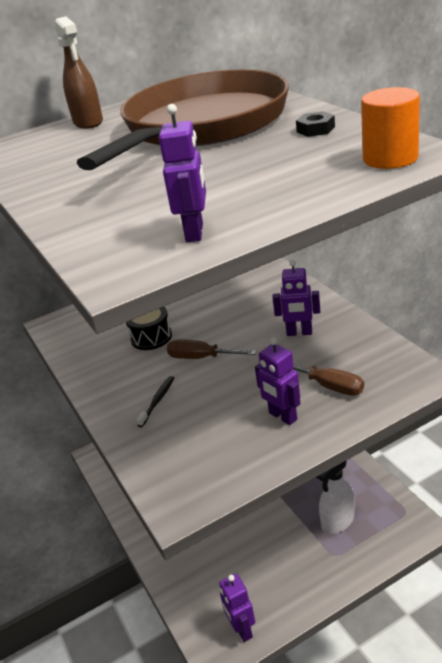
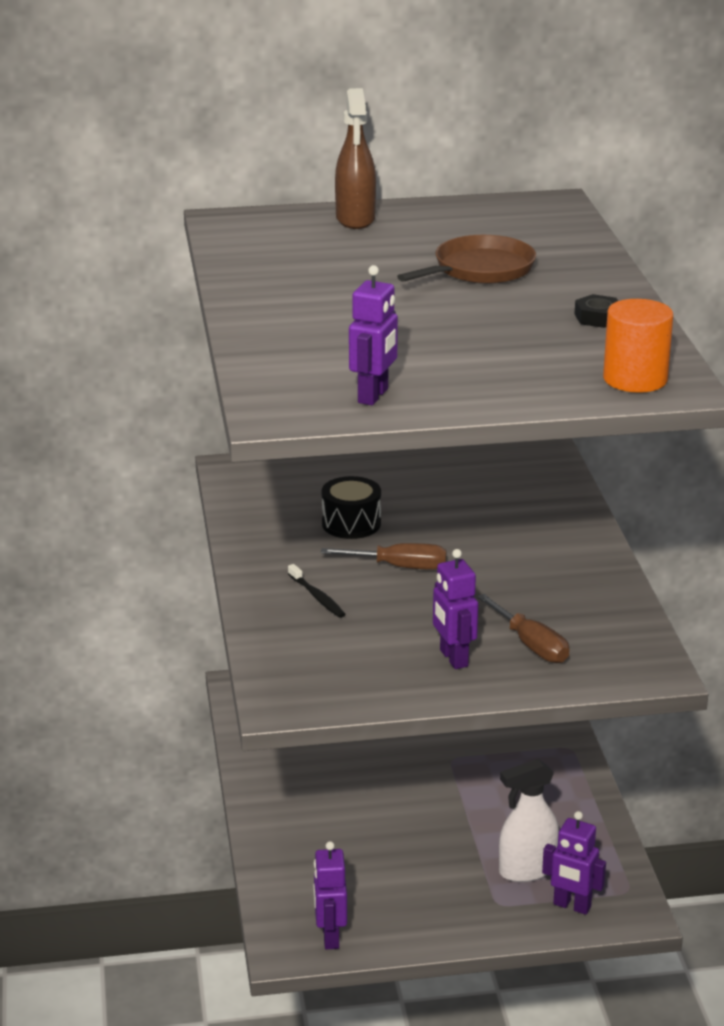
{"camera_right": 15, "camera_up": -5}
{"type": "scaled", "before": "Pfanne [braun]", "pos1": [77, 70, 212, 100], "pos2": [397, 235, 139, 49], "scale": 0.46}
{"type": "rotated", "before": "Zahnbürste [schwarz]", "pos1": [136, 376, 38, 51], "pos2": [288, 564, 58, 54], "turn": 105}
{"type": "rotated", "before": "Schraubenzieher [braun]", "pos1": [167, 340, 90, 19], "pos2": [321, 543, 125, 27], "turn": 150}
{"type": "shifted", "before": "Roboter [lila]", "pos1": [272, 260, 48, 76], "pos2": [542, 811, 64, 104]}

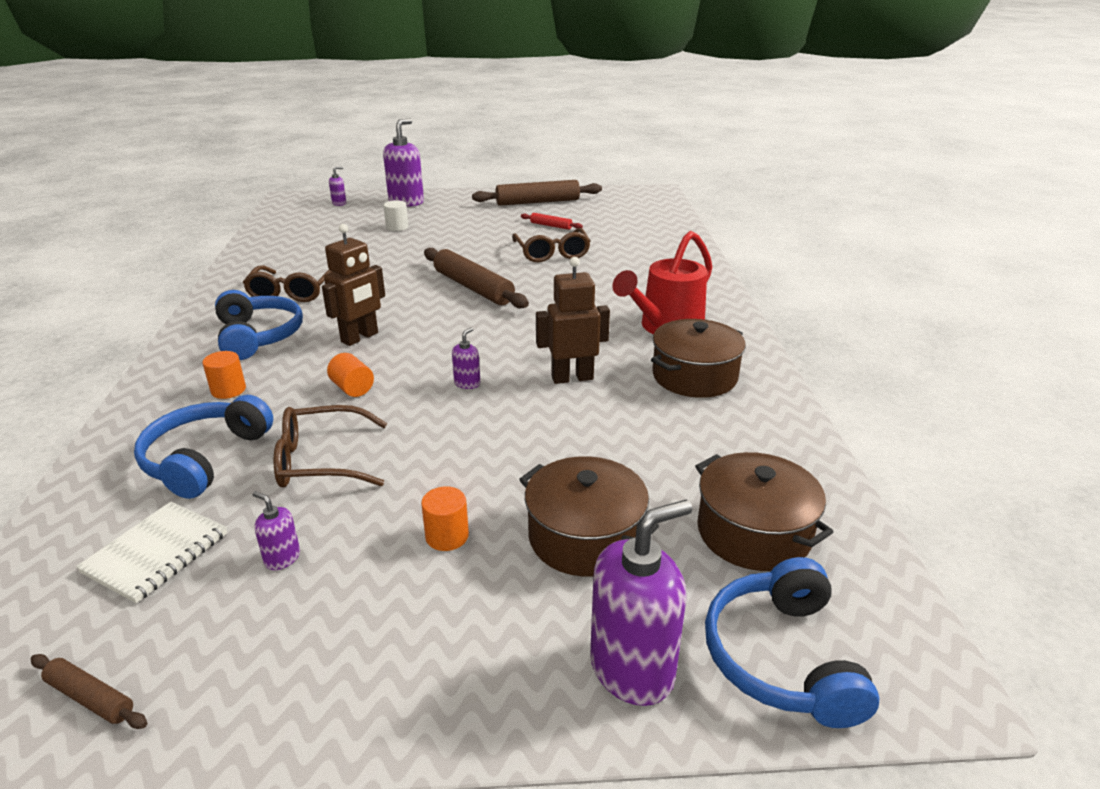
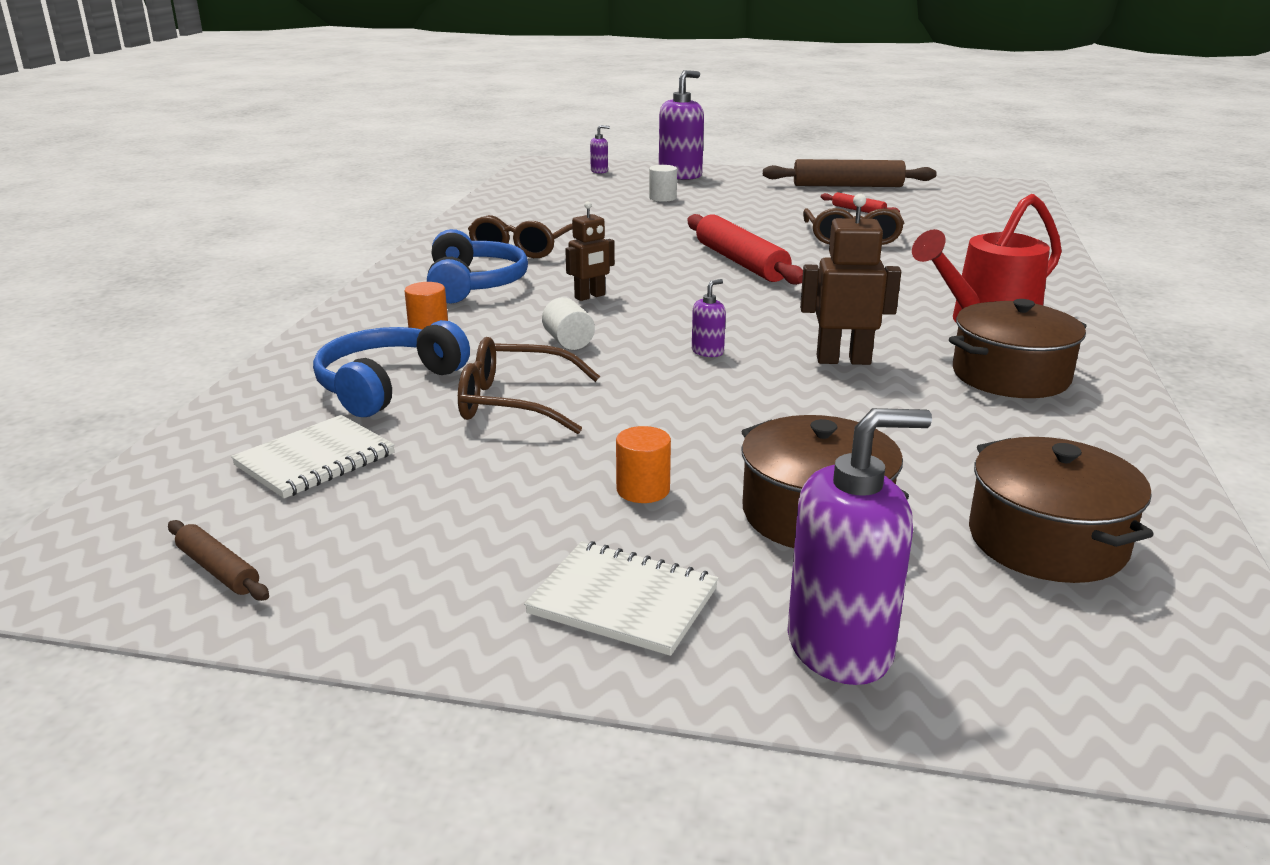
{"camera_right": 15, "camera_up": -5}
{"type": "gone", "before": "Seifenspender [lila]", "pos1": [253, 491, 47, 79]}
{"type": "scaled", "before": "Roboter [braun]", "pos1": [322, 224, 63, 122], "pos2": [565, 202, 50, 99], "scale": 0.66}
{"type": "repainted", "before": "Vollzylinder [orange]", "after": "Vollzylinder [weiß]", "pos1": [327, 353, 47, 44], "pos2": [542, 297, 53, 53]}
{"type": "repainted", "before": "Nudelholz [braun]", "after": "Nudelholz [rot]", "pos1": [424, 248, 105, 61], "pos2": [687, 214, 116, 71]}
{"type": "gone", "before": "Kopfhörer [blau]", "pos1": [705, 557, 174, 171]}
{"type": "new", "after": "Notizbuch [weiß]", "pos2": [524, 541, 195, 115]}

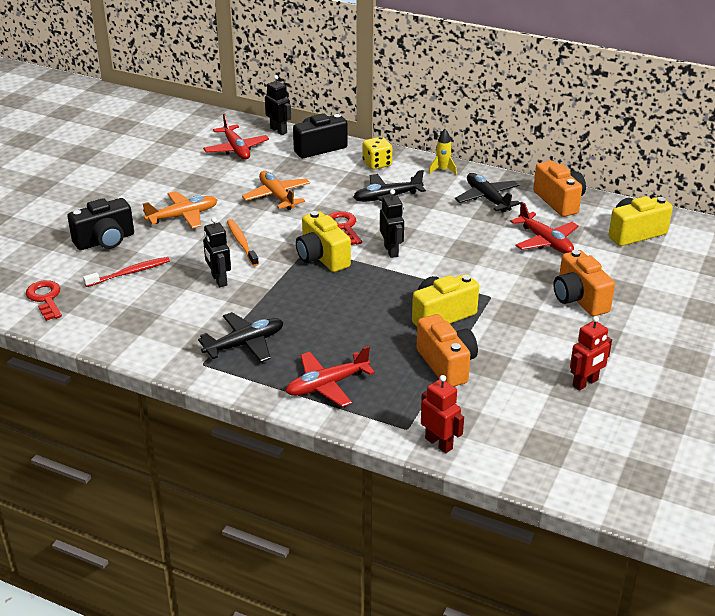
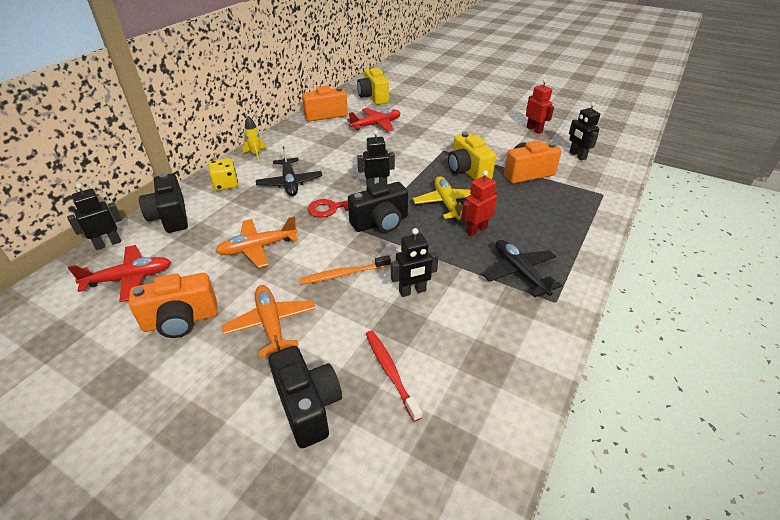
{"camera_right": -85, "camera_up": 5}
{"type": "gone", "before": "Schlüssel [rot]", "pos1": [26, 280, 36, 41]}
{"type": "gone", "before": "Flugzeug [rot]", "pos1": [285, 346, 90, 61]}
{"type": "repainted", "before": "Kamera [gelb]", "after": "Kamera [schwarz]", "pos1": [296, 211, 55, 61], "pos2": [348, 182, 60, 50]}
{"type": "shifted", "before": "Roboter [rot]", "pos1": [421, 375, 43, 78], "pos2": [461, 170, 36, 66]}
{"type": "gone", "before": "Flugzeug [schwarz]", "pos1": [455, 173, 65, 39]}
{"type": "shifted", "before": "Kamera [orange]", "pos1": [553, 250, 62, 66], "pos2": [129, 273, 88, 65]}
{"type": "new", "after": "Flugzeug [gelb]", "pos2": [413, 176, 58, 44]}
{"type": "new", "after": "Roboter [schwarz]", "pos2": [569, 102, 31, 59]}

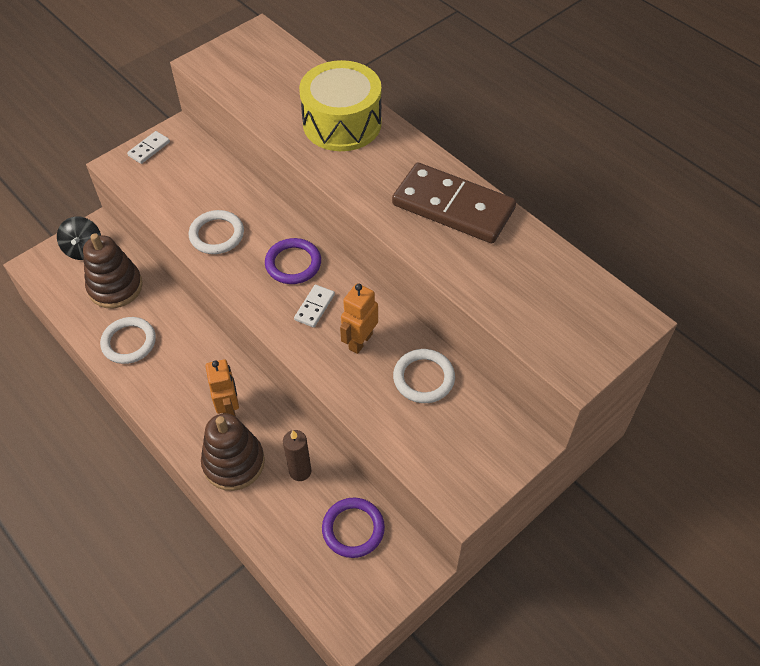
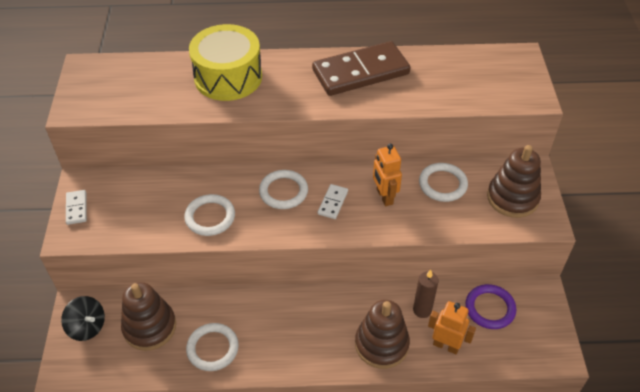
{"camera_right": -50, "camera_up": -5}
{"type": "shifted", "before": "Roboter [orange]", "pos1": [206, 359, 33, 58], "pos2": [428, 301, 48, 53]}
{"type": "repainted", "before": "Ring [lila]", "after": "Ring [weiß]", "pos1": [265, 238, 56, 46], "pos2": [259, 170, 49, 39]}
{"type": "rotated", "before": "Dominostein [weiß]", "pos1": [294, 285, 41, 42], "pos2": [318, 184, 30, 35], "turn": 45}
{"type": "new", "after": "Stapelspielzeug [braun]", "pos2": [487, 145, 54, 73]}

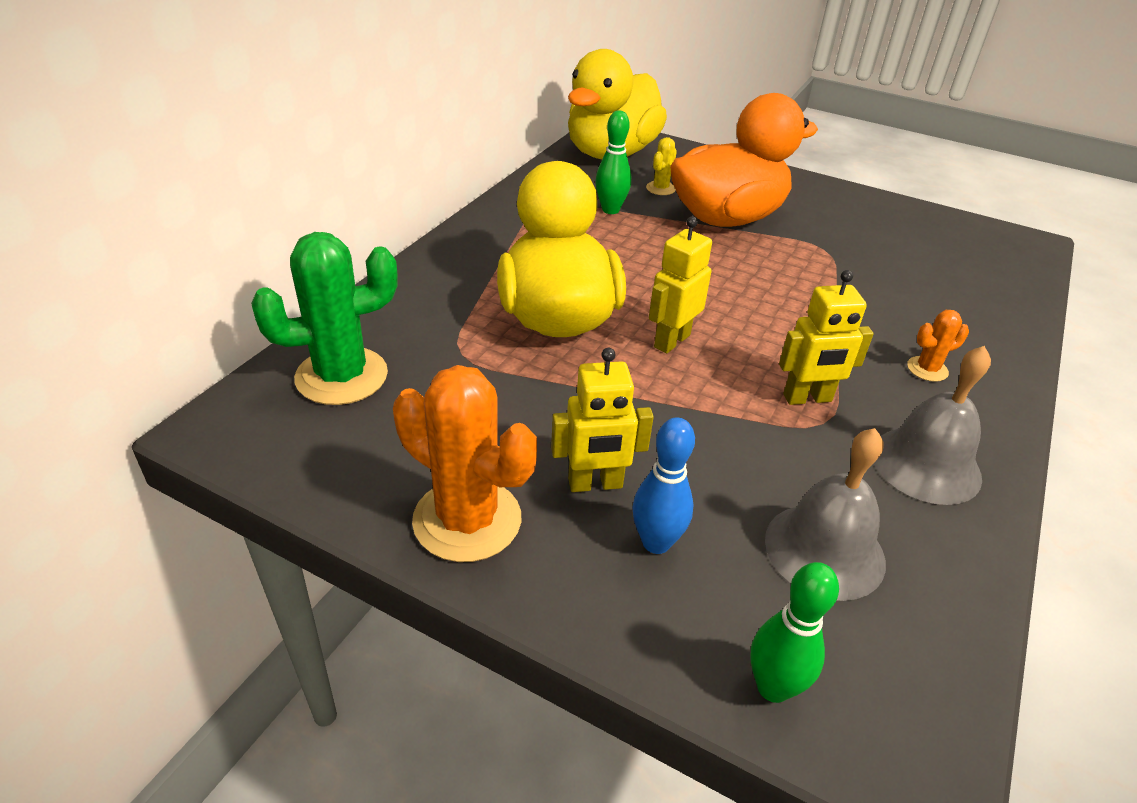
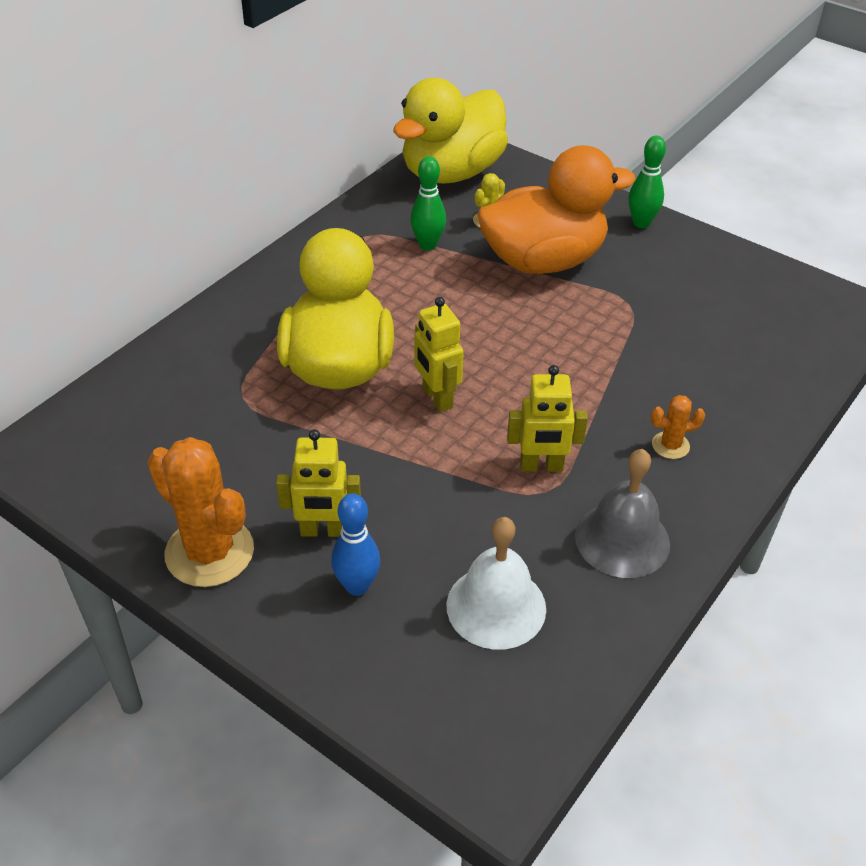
{"camera_right": 10, "camera_up": 5}
{"type": "gone", "before": "Kaktus [grün]", "pos1": [251, 232, 146, 173]}
{"type": "rotated", "before": "Roboter [gelb]", "pos1": [649, 216, 63, 137], "pos2": [415, 297, 49, 115], "turn": -75}
{"type": "shifted", "before": "Bowlingkegel [grün]", "pos1": [750, 562, 89, 141], "pos2": [629, 135, 37, 93]}
{"type": "repainted", "before": "Glocke [grau]", "after": "Glocke [weiß]", "pos1": [765, 428, 121, 173], "pos2": [447, 517, 99, 133]}

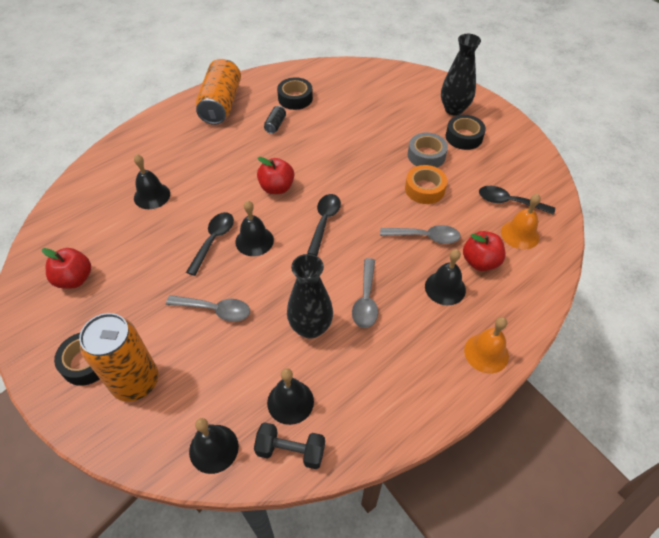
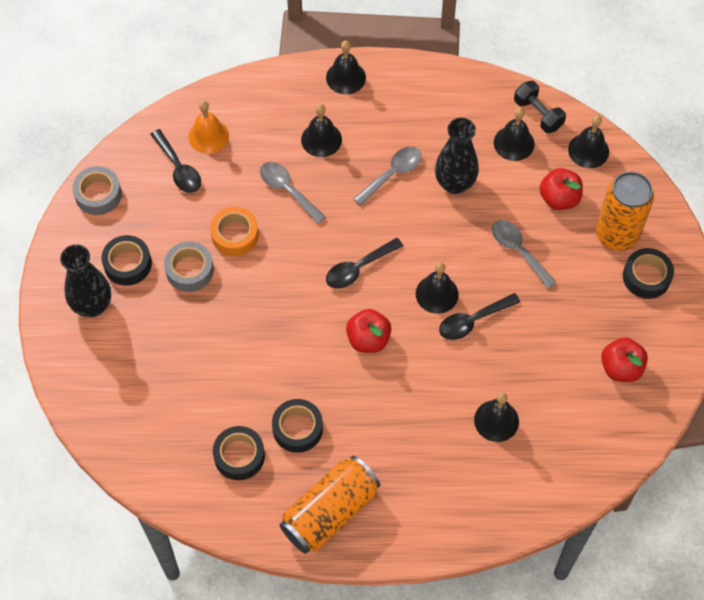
{"camera_right": -140, "camera_up": 10}
{"type": "swapped", "before": "Dose [schwarz]", "after": "Klebeband [schwarz]", "pos1": [264, 106, 22, 28], "pos2": [272, 399, 51, 54]}
{"type": "shifted", "before": "Apfel [rot]", "pos1": [463, 231, 43, 40], "pos2": [540, 168, 43, 42]}
{"type": "repainted", "before": "Glocke [orange]", "after": "Glocke [schwarz]", "pos1": [464, 317, 45, 56], "pos2": [326, 41, 40, 53]}
{"type": "new", "after": "Klebeband [grau]", "pos2": [72, 166, 50, 49]}

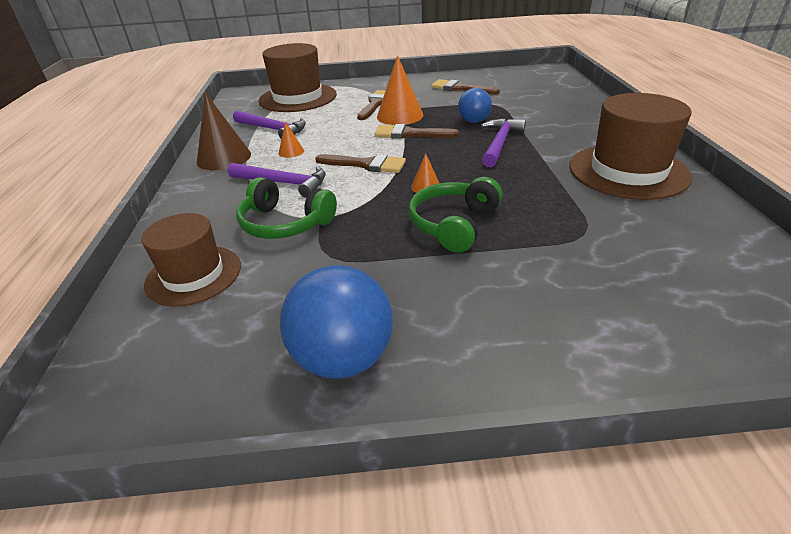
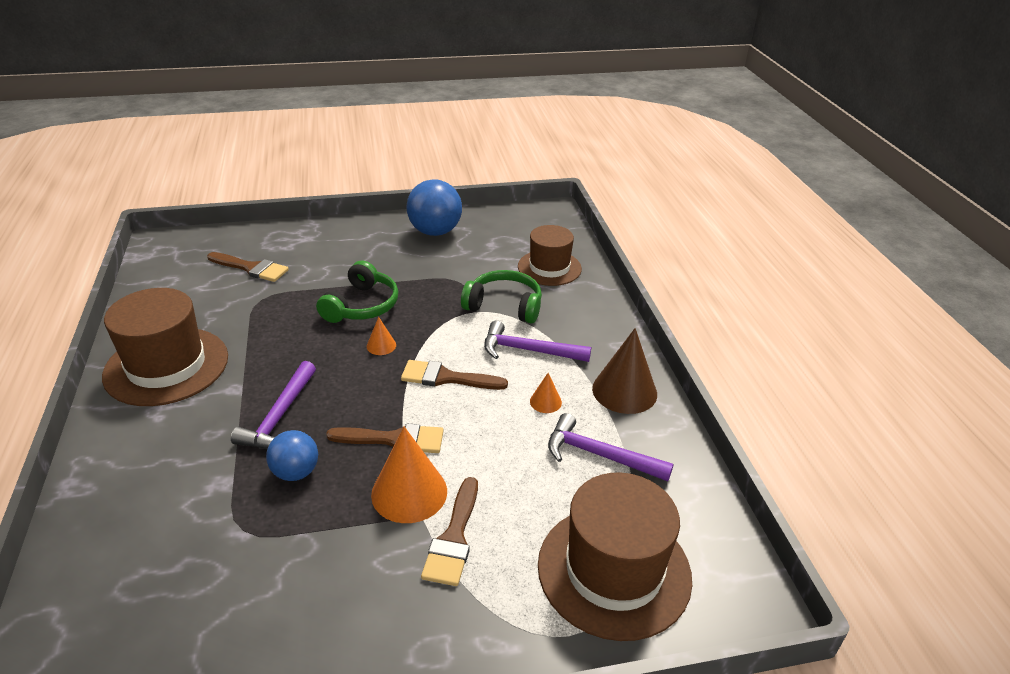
{"camera_right": 170, "camera_up": 0}
{"type": "shifted", "before": "Pinsel [braun]", "pos1": [431, 79, 69, 16], "pos2": [207, 252, 82, 30]}

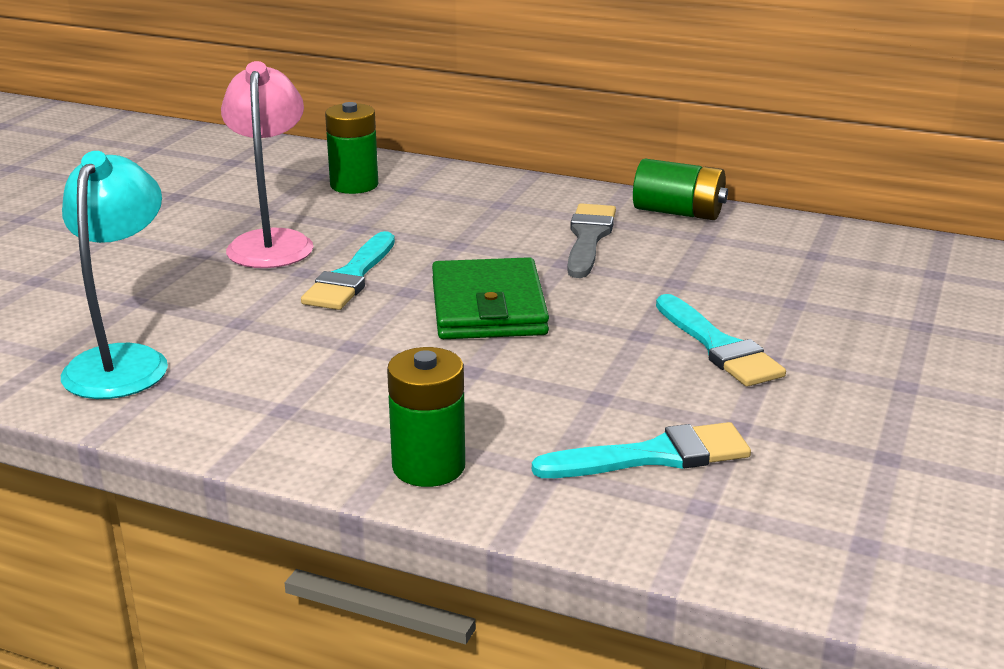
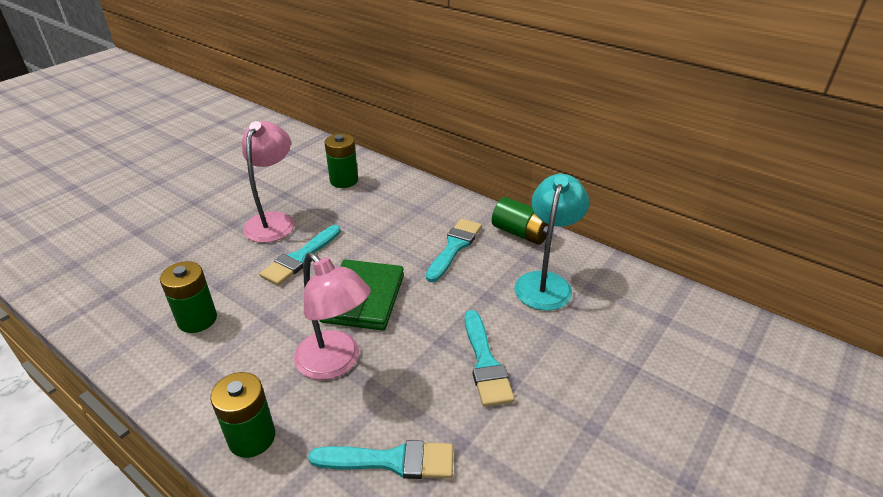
{"camera_right": 15, "camera_up": 10}
{"type": "shifted", "before": "Lampe [türkis]", "pos1": [61, 151, 107, 248], "pos2": [514, 174, 75, 137]}
{"type": "repainted", "before": "Pinsel [grau]", "after": "Pinsel [türkis]", "pos1": [567, 203, 49, 75], "pos2": [426, 219, 56, 63]}
{"type": "new", "after": "Batterie [grün]", "pos2": [160, 261, 57, 72]}
{"type": "new", "after": "Lampe [rosa]", "pos2": [294, 252, 77, 128]}

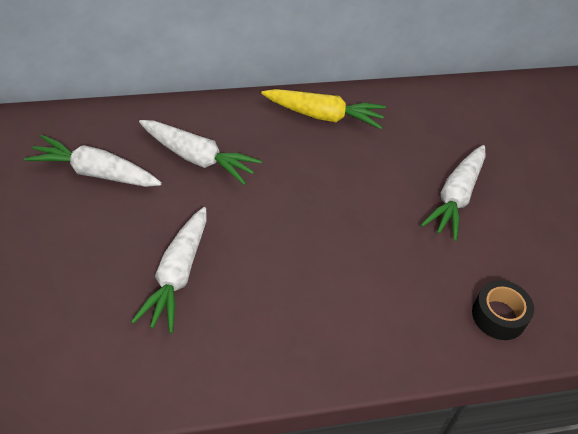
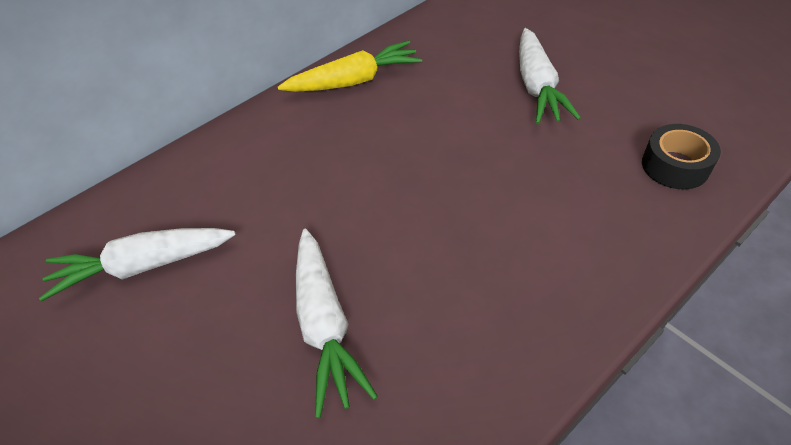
{"camera_right": -20, "camera_up": 0}
{"type": "gone", "before": "Karotte [weiß]", "pos1": [139, 120, 123, 65]}

